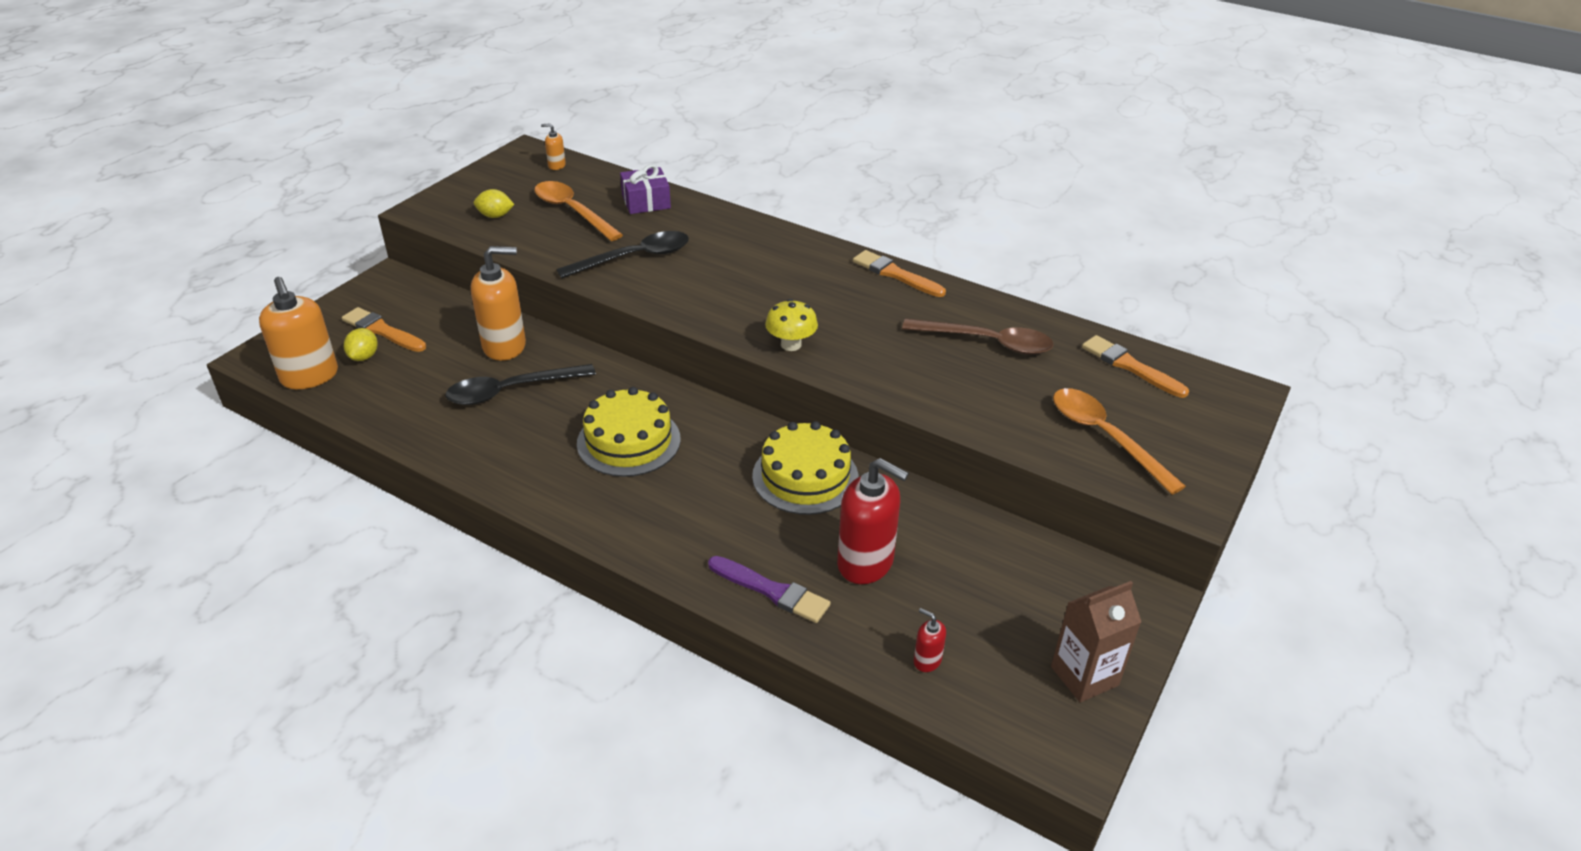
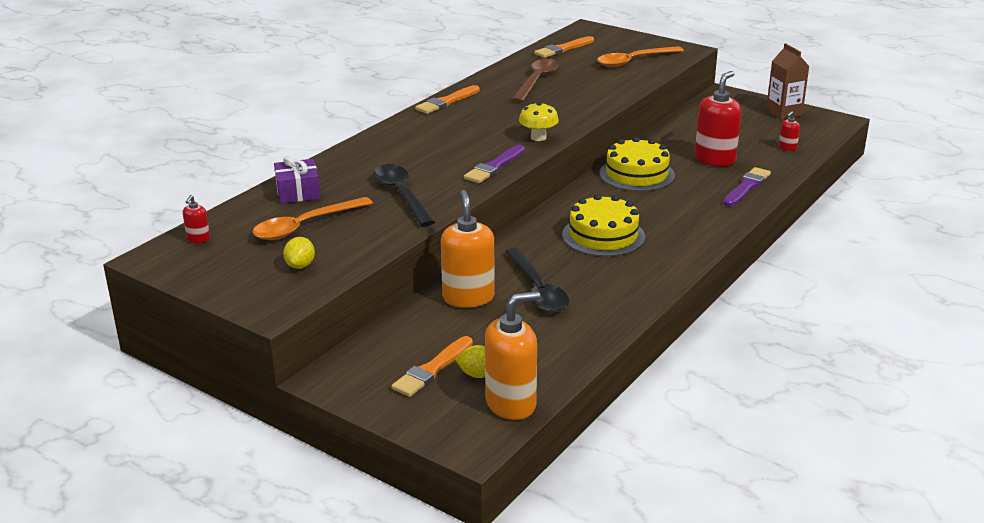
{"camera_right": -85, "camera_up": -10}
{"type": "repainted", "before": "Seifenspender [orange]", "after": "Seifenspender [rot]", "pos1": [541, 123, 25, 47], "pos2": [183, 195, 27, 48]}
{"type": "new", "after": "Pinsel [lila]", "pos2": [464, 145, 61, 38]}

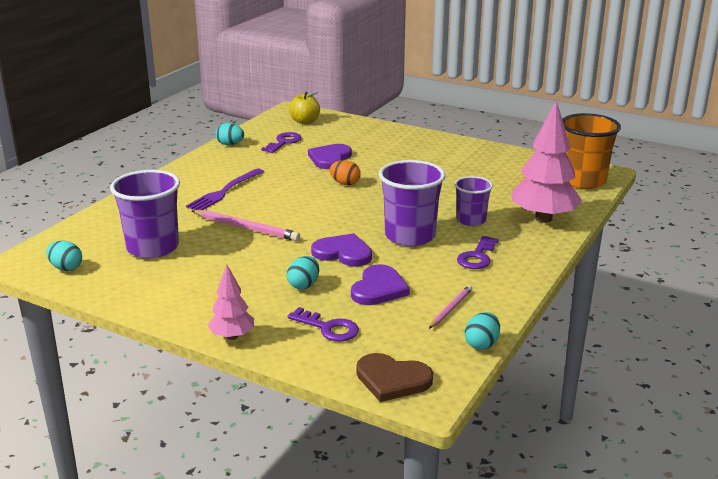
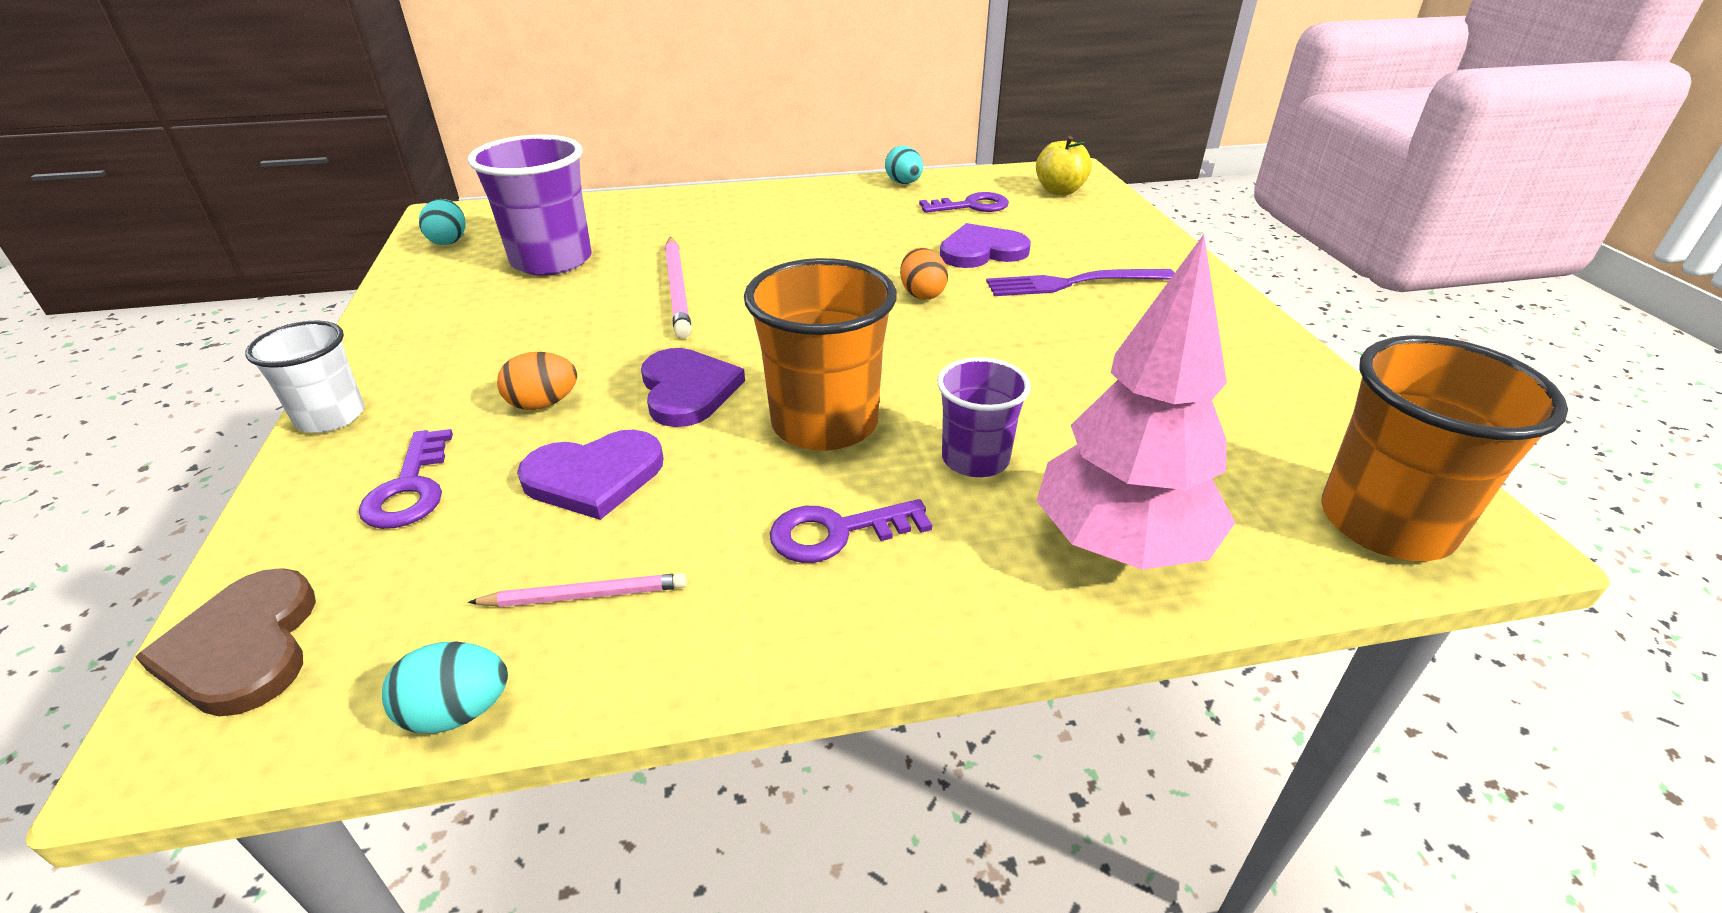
{"camera_right": 50, "camera_up": 10}
{"type": "shifted", "before": "Gabel [lila]", "pos1": [186, 168, 78, 42], "pos2": [986, 269, 189, 27]}
{"type": "swapped", "before": "Baum [rosa]", "after": "Becher [weiß]", "pos1": [208, 264, 46, 76], "pos2": [245, 320, 119, 113]}
{"type": "repainted", "before": "Ei [türkis]", "after": "Ei [orange]", "pos1": [287, 256, 32, 33], "pos2": [497, 352, 80, 58]}
{"type": "repainted", "before": "Becher [lila]", "after": "Becher [orange]", "pos1": [379, 160, 67, 86], "pos2": [744, 258, 153, 193]}

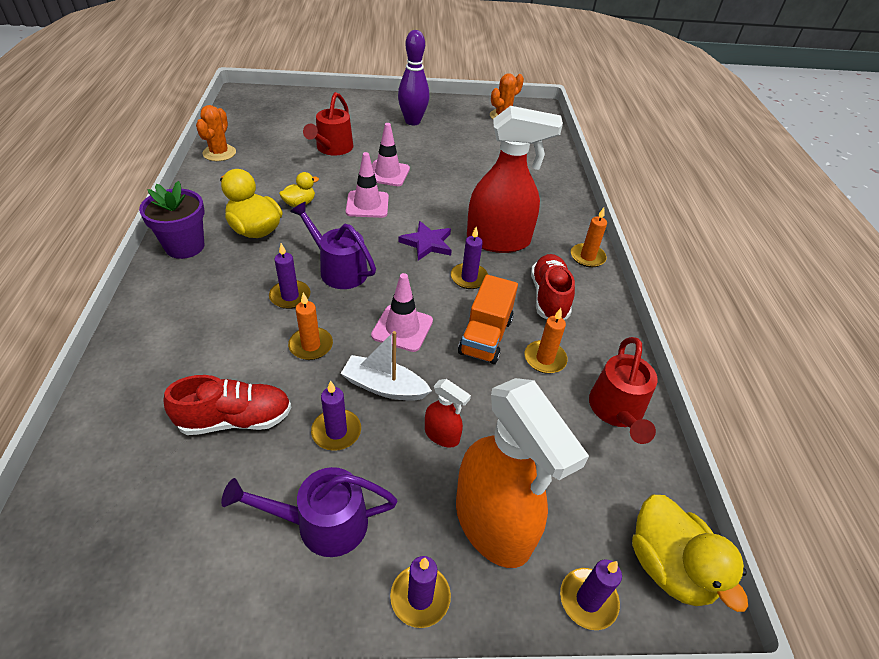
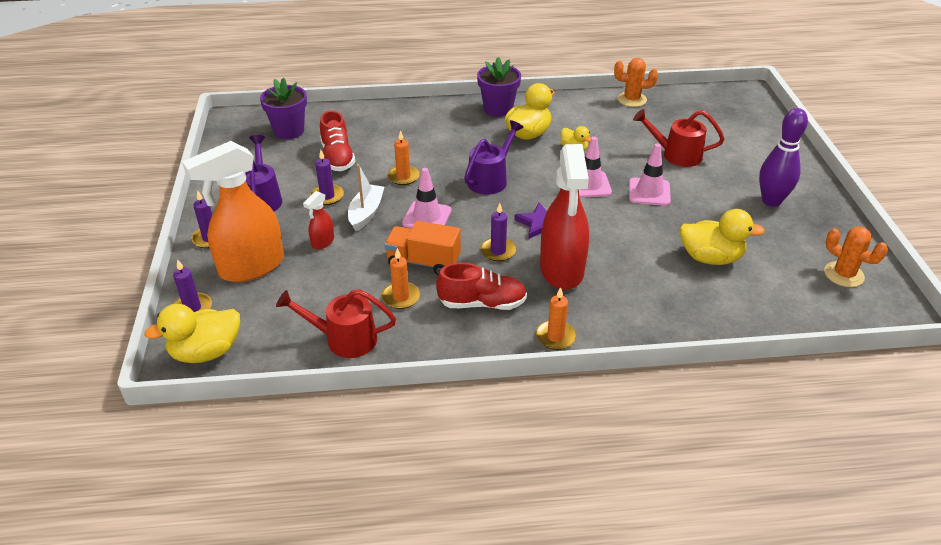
{"camera_right": 90, "camera_up": -5}
{"type": "gone", "before": "Kerze [lila]", "pos1": [269, 243, 41, 66]}
{"type": "new", "after": "Blumentopf [lila]", "pos2": [260, 78, 47, 61]}
{"type": "new", "after": "Ente [gelb]", "pos2": [680, 209, 85, 56]}

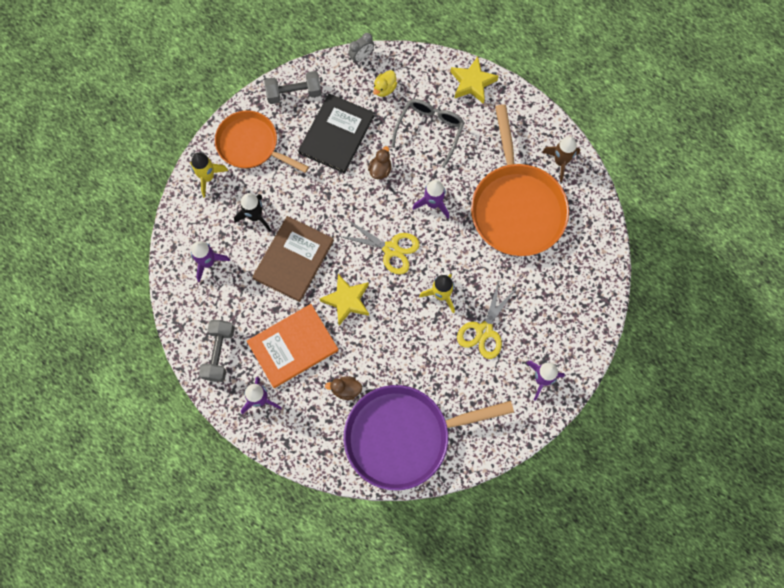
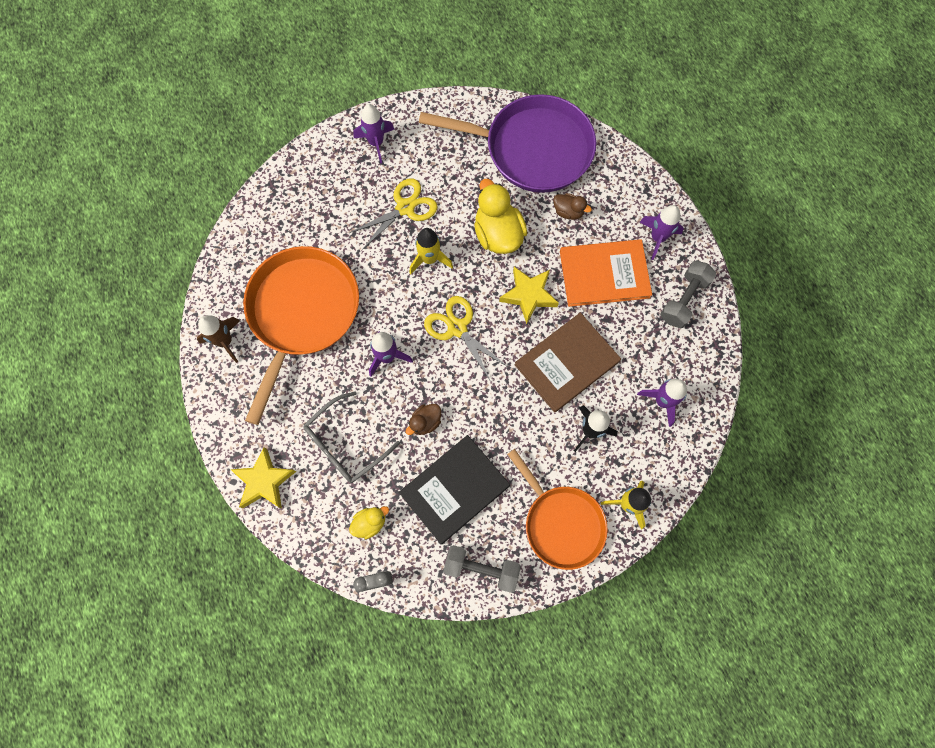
{"camera_right": -155, "camera_up": 0}
{"type": "new", "after": "Ente [gelb]", "pos2": [474, 179, 53, 75]}

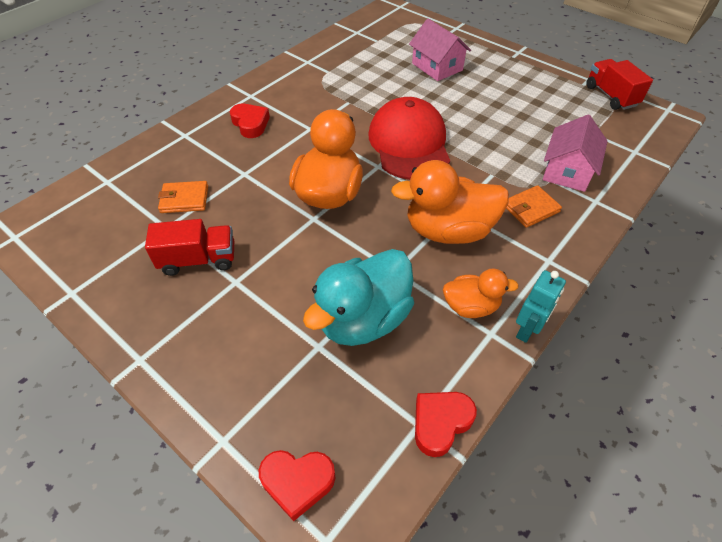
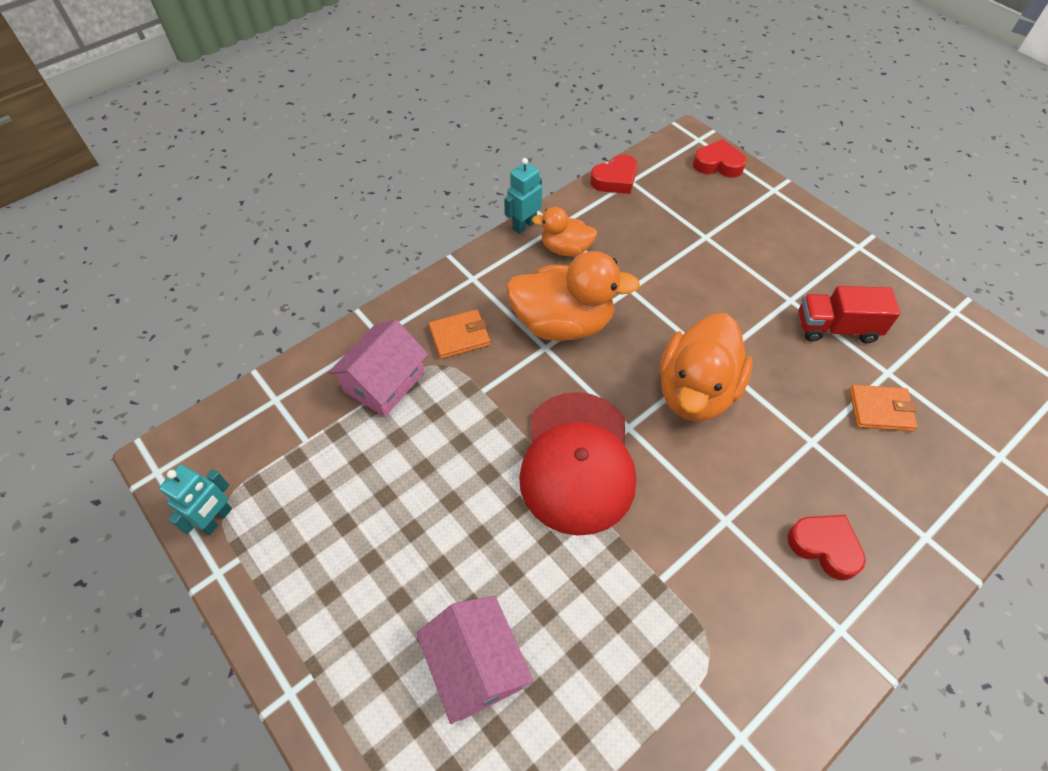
{"camera_right": -170, "camera_up": 5}
{"type": "rotated", "before": "Herz [rot]", "pos1": [230, 104, 40, 34], "pos2": [787, 515, 79, 65], "turn": 150}
{"type": "gone", "before": "Ente [türkis]", "pos1": [303, 249, 111, 97]}
{"type": "swapped", "before": "Lastwagen [rot]", "after": "Roboter [türkis]", "pos1": [586, 59, 67, 51], "pos2": [159, 465, 73, 70]}

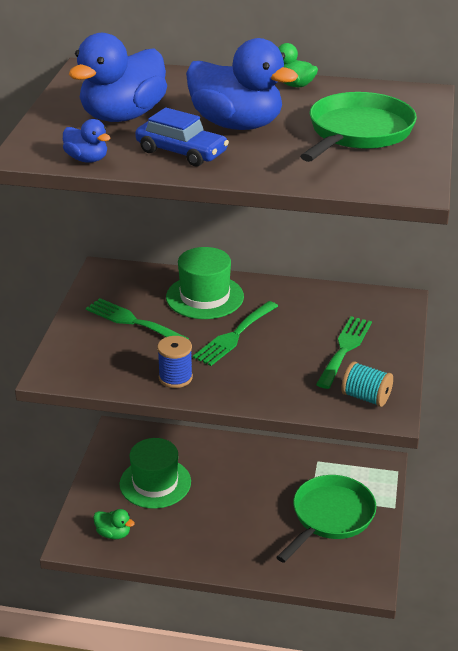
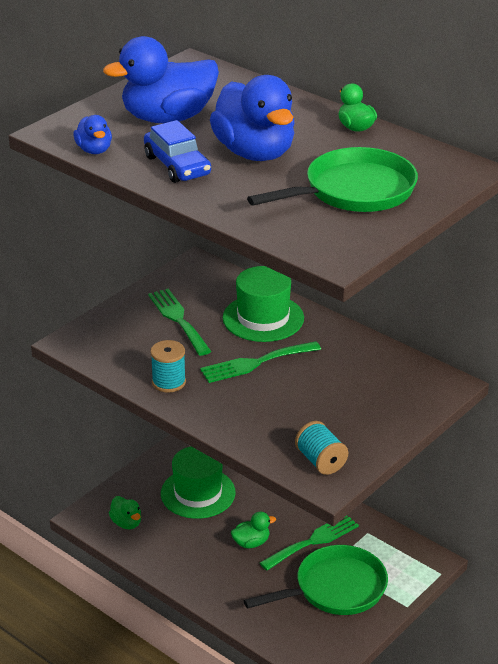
{"camera_right": 30, "camera_up": 0}
{"type": "repainted", "before": "Garnrolle [blau]", "after": "Garnrolle [türkis]", "pos1": [157, 336, 36, 52], "pos2": [150, 340, 36, 52]}
{"type": "shifted", "before": "Gabel [grün]", "pos1": [316, 316, 56, 73], "pos2": [260, 516, 99, 55]}
{"type": "new", "after": "Ente [grün]", "pos2": [231, 512, 45, 36]}

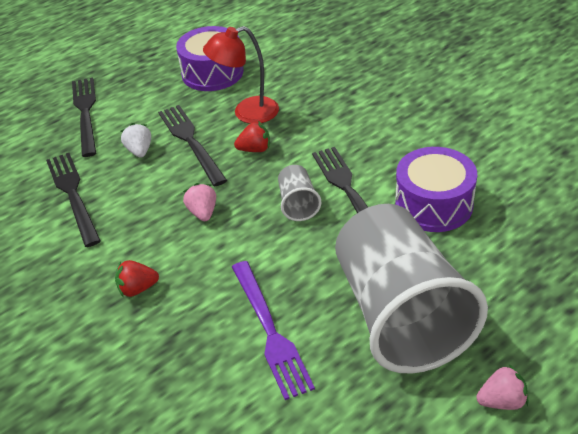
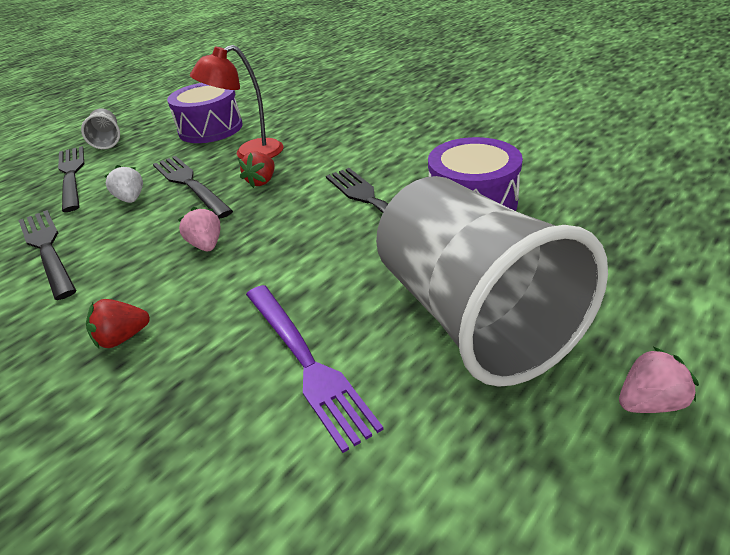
{"camera_right": -10, "camera_up": -5}
{"type": "rotated", "before": "Erdbeere [rot]", "pos1": [234, 121, 36, 31], "pos2": [239, 152, 36, 36], "turn": 135}
{"type": "shifted", "before": "Becher [grau]", "pos1": [278, 165, 43, 56], "pos2": [81, 108, 39, 41]}

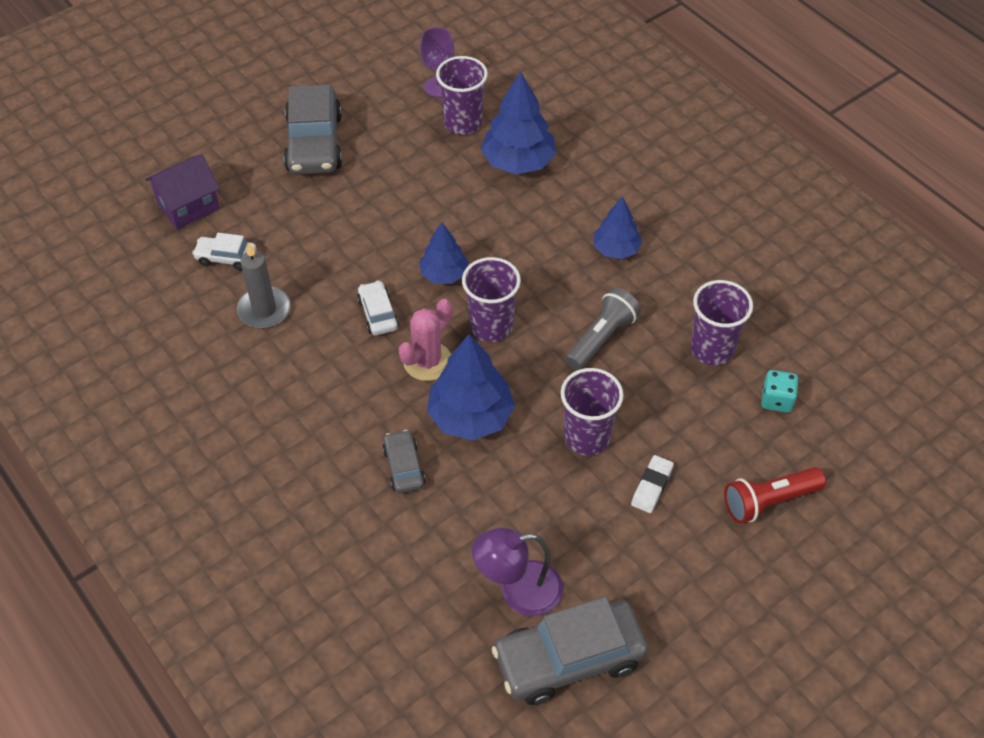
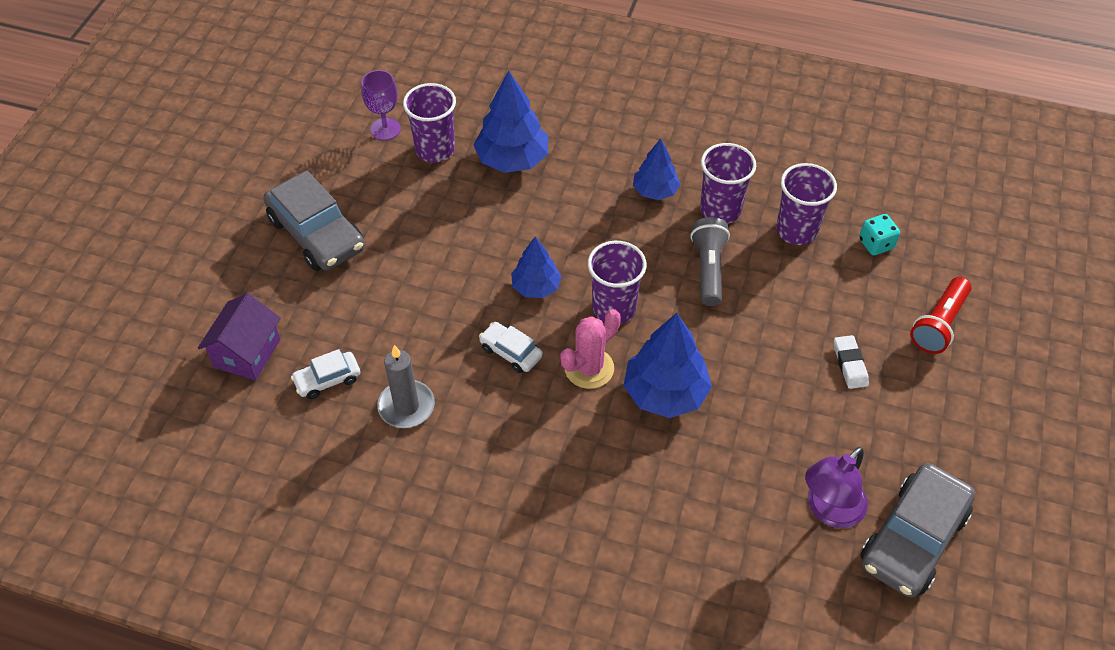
{"camera_right": -35, "camera_up": 0}
{"type": "gone", "before": "Auto [grau]", "pos1": [382, 430, 44, 64]}
{"type": "rotated", "before": "Kaktus [rosa]", "pos1": [398, 299, 54, 82], "pos2": [560, 309, 61, 80], "turn": 45}
{"type": "shifted", "before": "Becher [lila]", "pos1": [561, 368, 63, 87], "pos2": [700, 143, 56, 81]}

